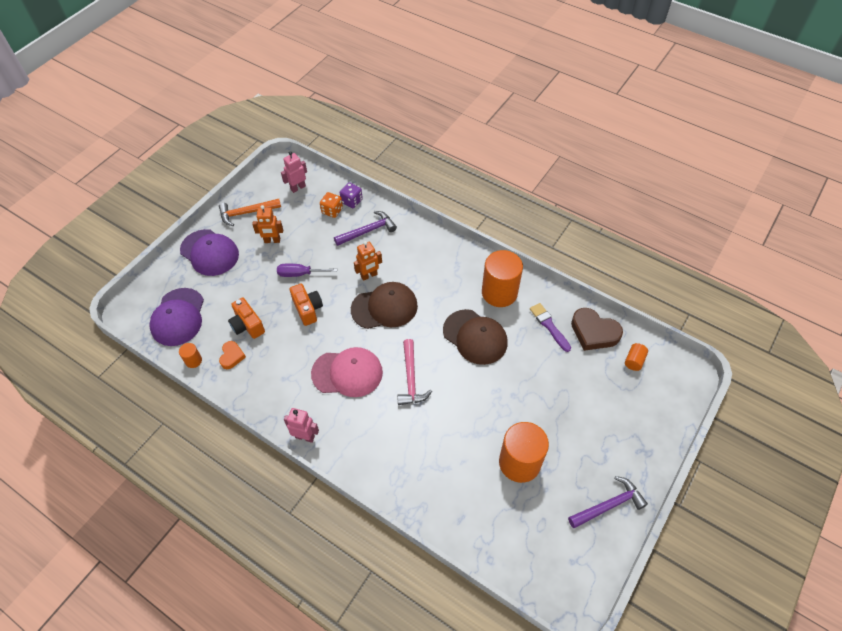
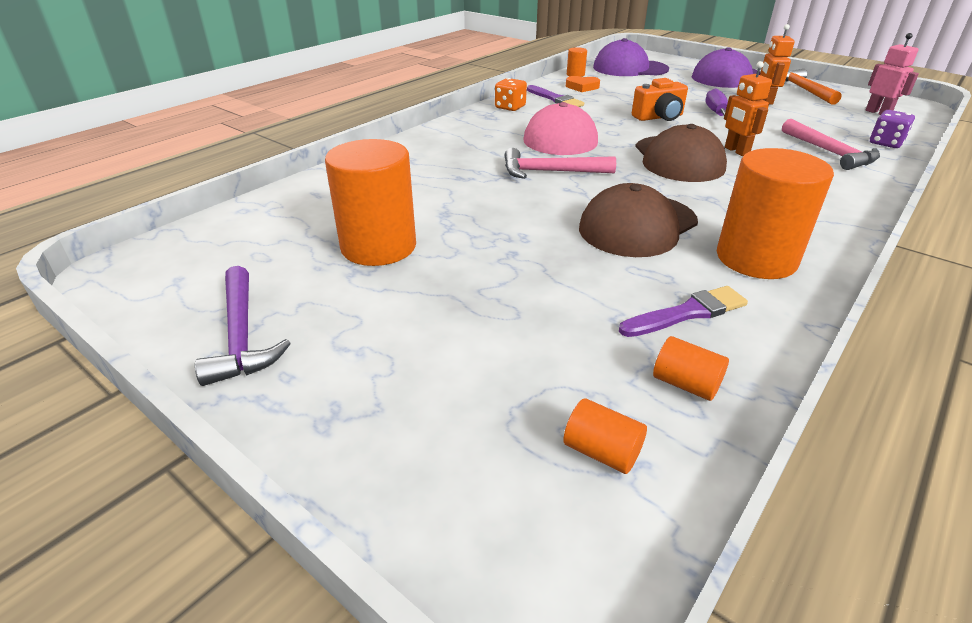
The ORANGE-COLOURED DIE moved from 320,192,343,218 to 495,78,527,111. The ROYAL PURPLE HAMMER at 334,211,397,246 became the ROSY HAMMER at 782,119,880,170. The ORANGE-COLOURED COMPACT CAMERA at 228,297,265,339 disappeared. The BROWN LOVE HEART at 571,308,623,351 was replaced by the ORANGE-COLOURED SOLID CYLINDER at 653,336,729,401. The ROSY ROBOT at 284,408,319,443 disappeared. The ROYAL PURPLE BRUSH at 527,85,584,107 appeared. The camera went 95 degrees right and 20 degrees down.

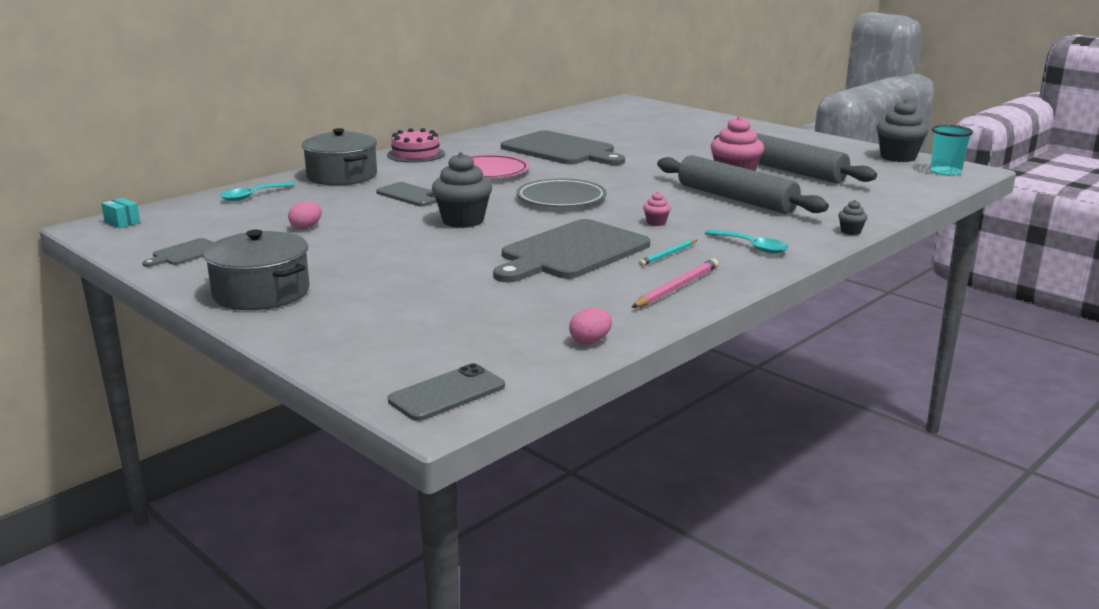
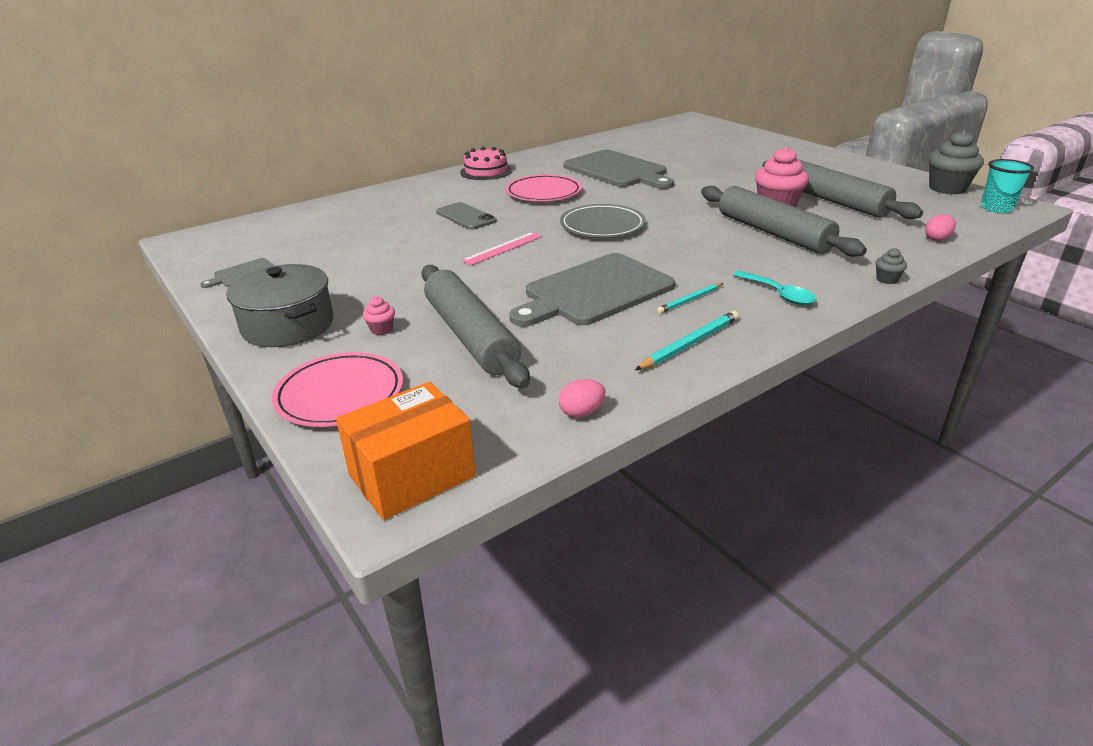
The GREY STOCKPOT at 302,128,377,186 disappeared. The GREY CUPCAKE at 432,152,492,228 was replaced by the ROSY RULER at 462,232,542,265. The TEAL TEASPOON at 220,182,296,201 disappeared. The ROSY CUPCAKE moved from 643,192,671,226 to 363,296,395,335. The TEAL PARCEL at 101,198,140,228 disappeared. The ROSY TOY EGG moved from 288,201,322,229 to 925,214,956,241. The ROSY PENCIL at 632,259,719,308 became the TEAL PENCIL at 635,311,739,370. The GREY SMARTPHONE at 388,363,505,421 was replaced by the ORANGE-COLOURED PARCEL at 336,382,476,520. The GREY ROLLING PIN at 422,265,530,388 appeared. The ROSY FLAT DISH at 272,352,403,427 appeared. The camera went 10 degrees right and 10 degrees up.

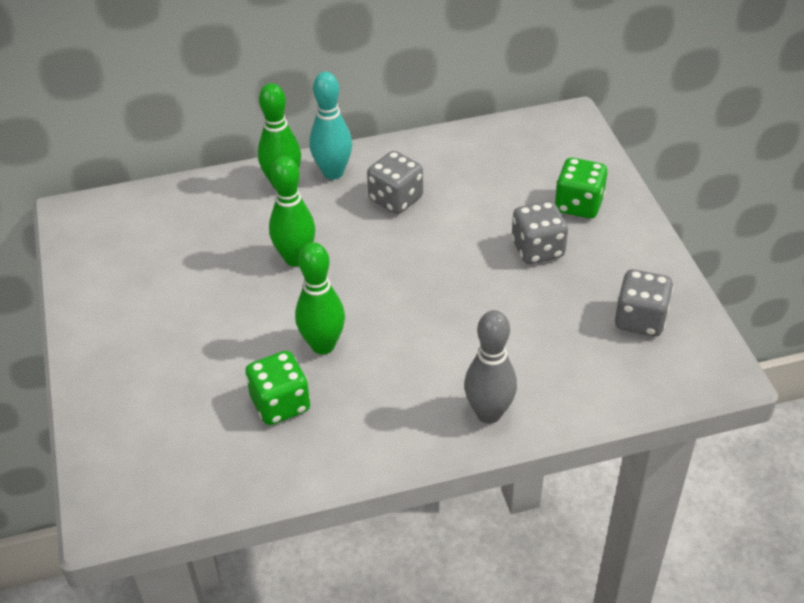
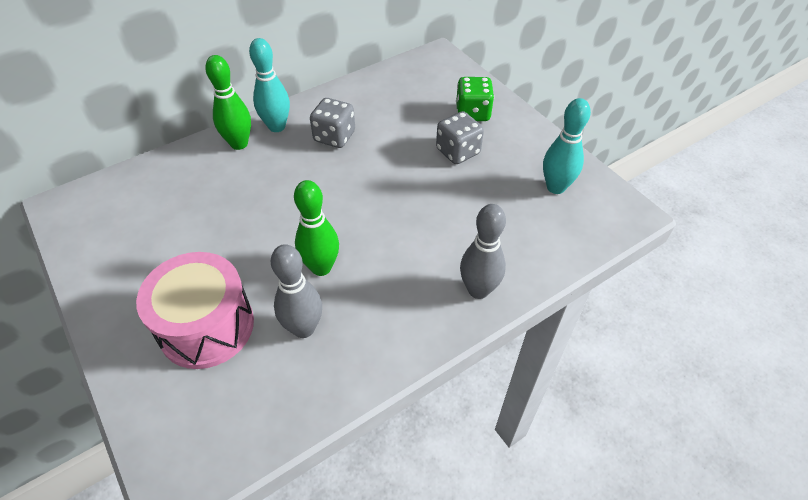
The EMERALD BOWLING PIN at 269,156,315,267 disappeared. The GREY DIE at 615,269,673,337 was replaced by the TEAL BOWLING PIN at 543,98,591,194. The EMERALD DIE at 245,351,310,425 was replaced by the GREY BOWLING PIN at 271,244,322,338. The ROSY SNARE DRUM at 136,252,254,369 appeared. The camera went 20 degrees left and 5 degrees up.

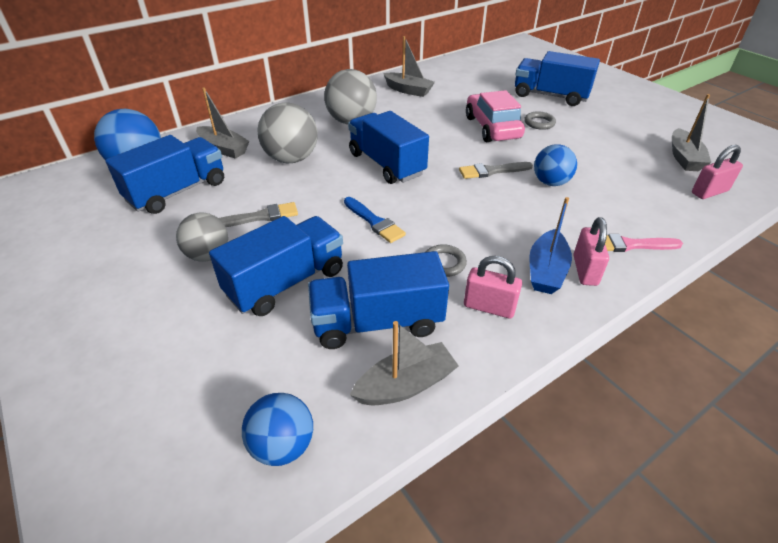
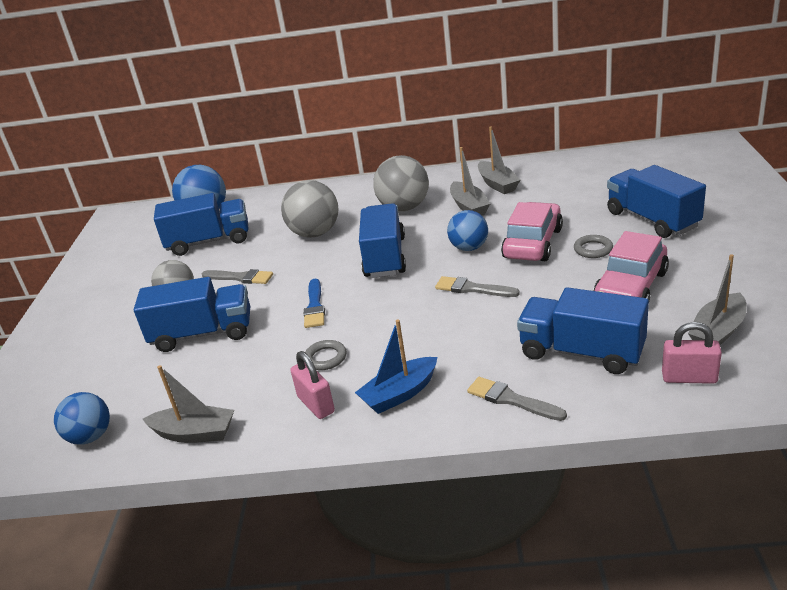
The GREY BOAT moved from 196,87,250,159 to 450,147,490,215. The COBALT PLAY BALL moved from 534,144,577,186 to 447,210,488,251. The ROSY PADLOCK at 573,217,609,286 disappeared. The ROSY BRUSH at 605,234,683,252 became the GREY BRUSH at 467,377,567,421. The COBALT TOY TRUCK moved from 308,251,449,349 to 517,287,649,374. The ROSY TOY CAR at 593,231,669,301 appeared. The camera went 40 degrees right and 10 degrees down.

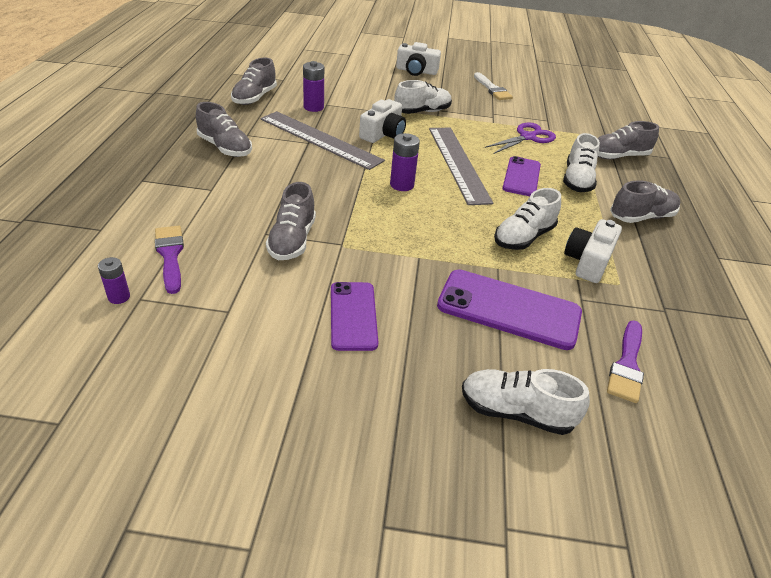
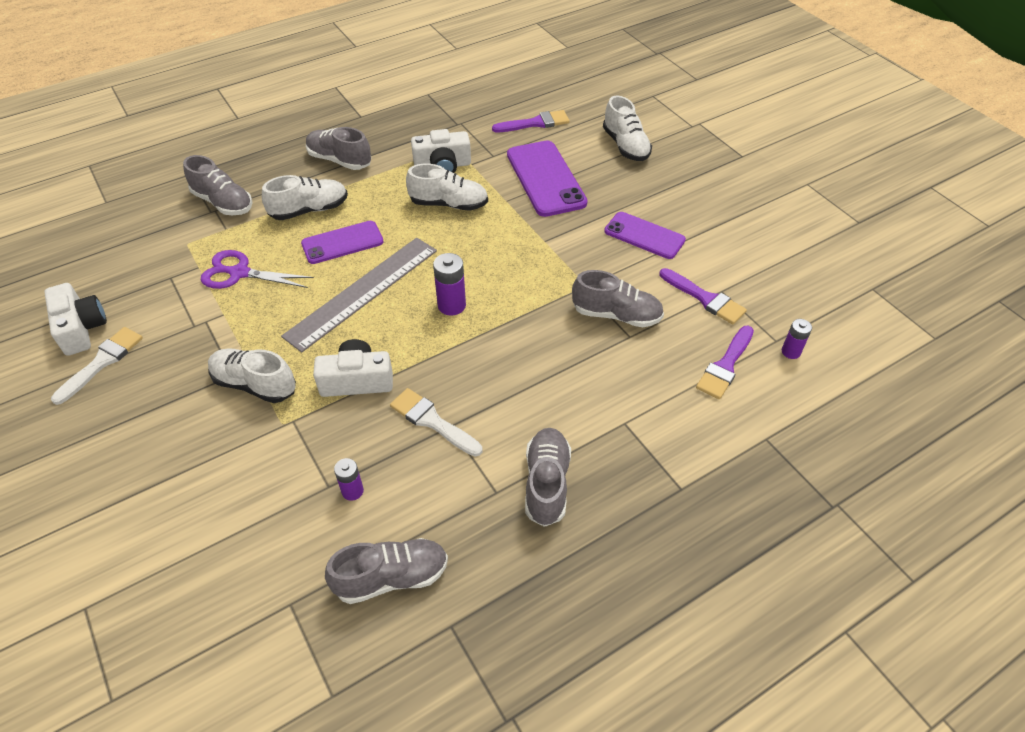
The PURE WHITE COMPACT CAMERA moved from 396,42,441,76 to 44,283,107,356. The ROYAL PURPLE BATTERY at 303,61,324,112 changed to 0.64 times the size. The GREY RULER at 260,111,385,170 was replaced by the PURE WHITE BRUSH at 390,388,482,456. The GREY SNEAKER at 266,182,316,260 turned 45 degrees clockwise. The ROYAL PURPLE SMARTPHONE at 331,282,378,351 turned 75 degrees clockwise. The ROYAL PURPLE BRUSH at 659,268,747,324 appeared. The camera went 125 degrees left and 10 degrees up.

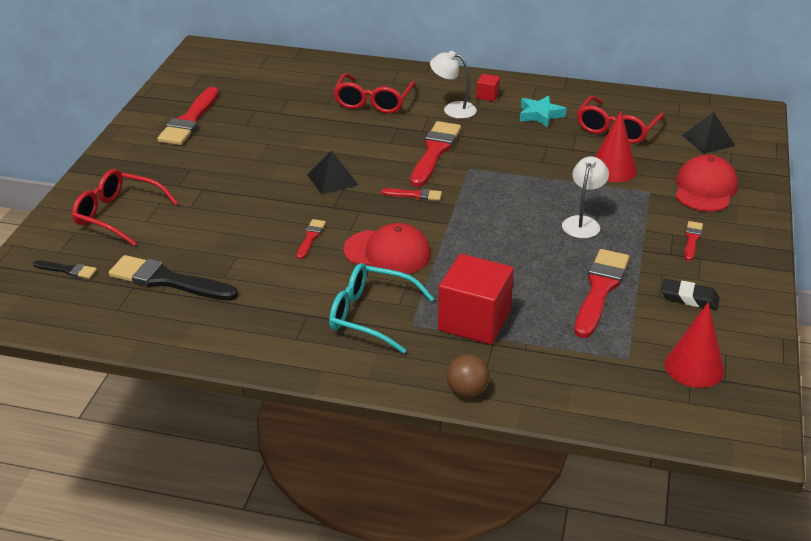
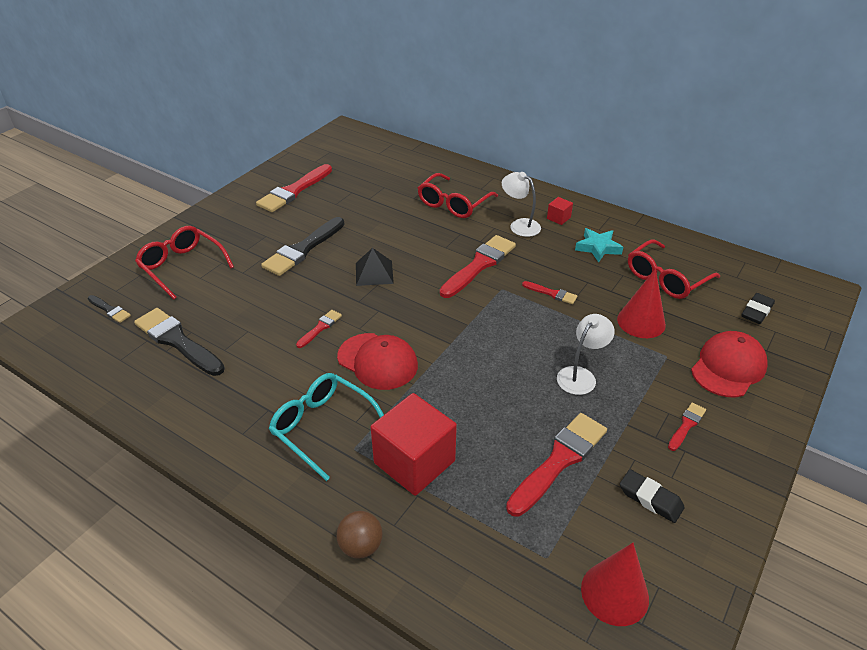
The BLACK PYRAMID SHAPE at 682,112,735,154 was replaced by the BLACK GUM ERASER at 742,293,775,324. The RED BRUSH moved from 381,188,442,201 to 522,281,577,304. The BLACK BRUSH at 261,217,345,276 appeared. The camera went 20 degrees right and 5 degrees up.

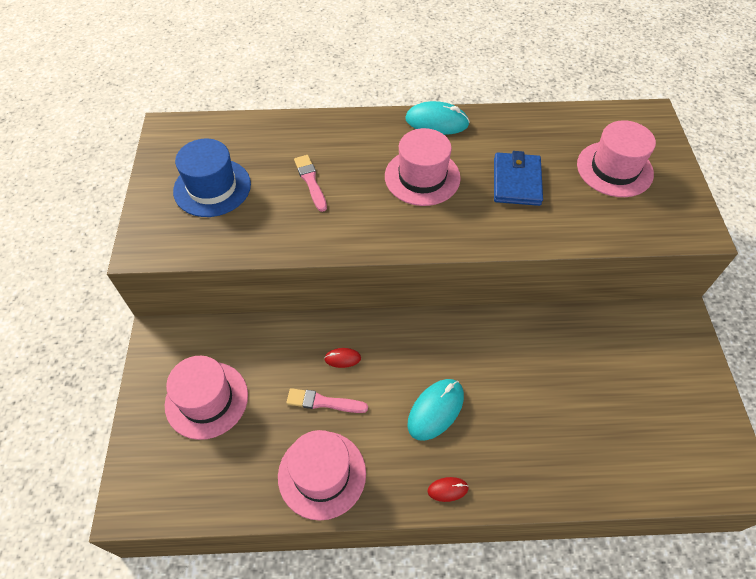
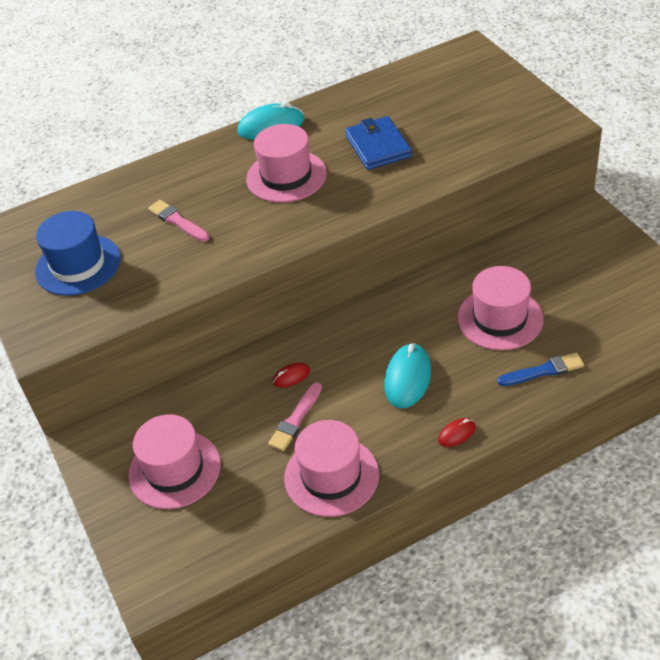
The ROSY HAT moved from 577,120,656,197 to 457,266,543,350. The ROSY BRUSH at 286,388,368,413 turned 45 degrees counterclockwise. The COBALT BRUSH at 497,352,584,386 appeared. The camera went 20 degrees left and 10 degrees down.

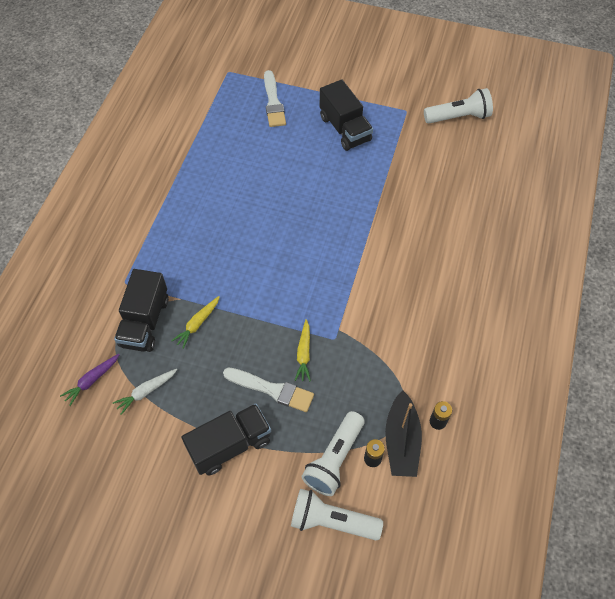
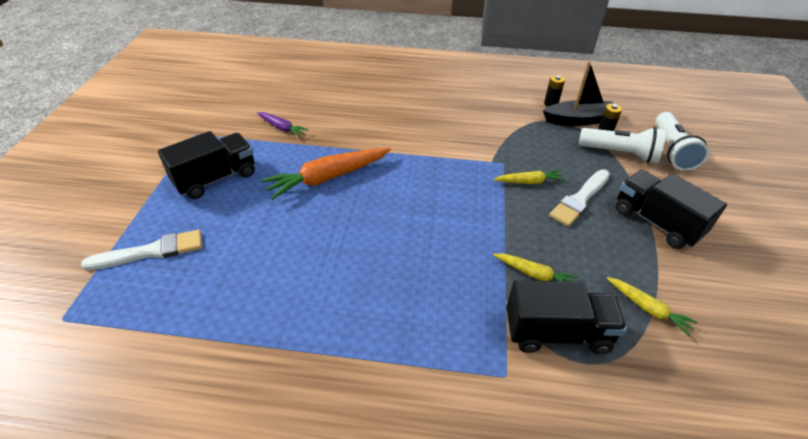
The PURE WHITE POCKET TORCH at 424,88,493,124 disappeared. The ROYAL PURPLE CARROT moved from 60,354,120,406 to 257,112,309,137. The PURE WHITE BRUSH at 223,367,314,412 turned 150 degrees counterclockwise. The PURE WHITE CARROT at 113,369,177,415 became the YELLOW CARROT at 607,277,698,336. The ORANGE-COLOURED CARROT at 261,148,391,200 appeared. The camera went 100 degrees left and 15 degrees down.

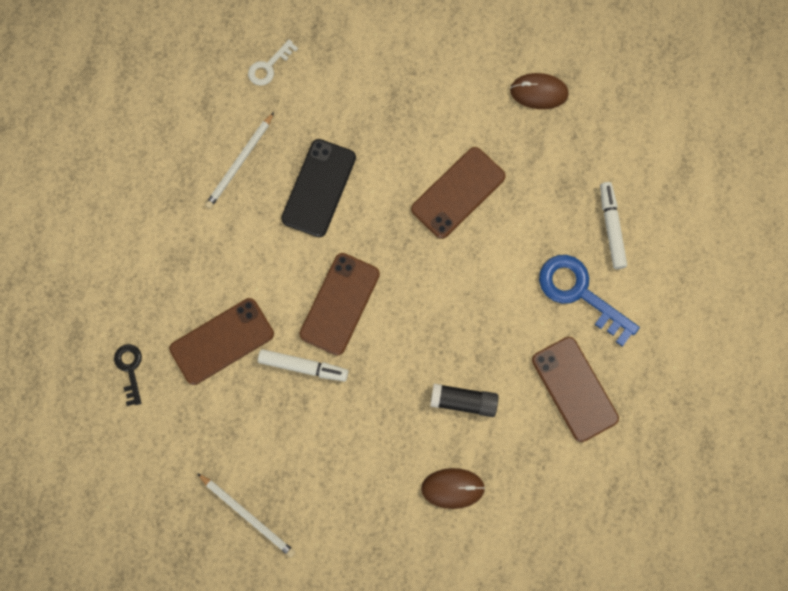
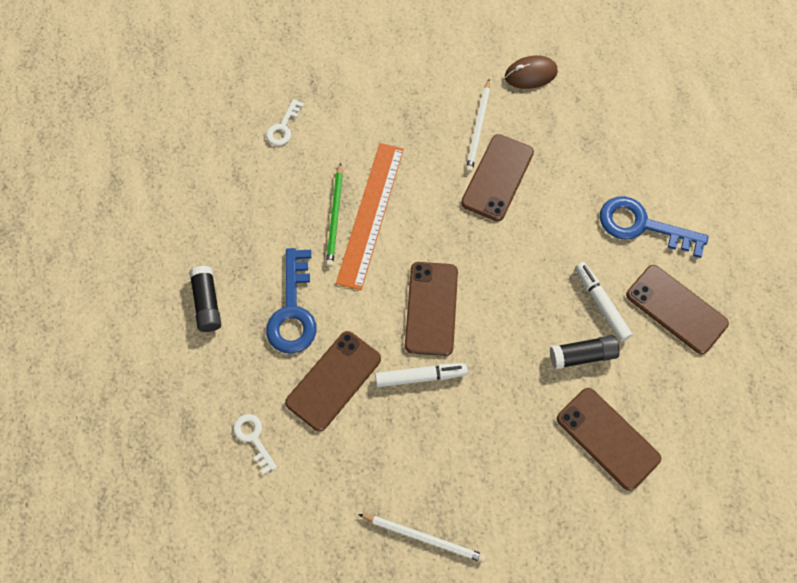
The PURE WHITE PENCIL moved from 205,112,274,209 to 466,79,490,173. The BLACK SMARTPHONE at 281,139,356,237 was replaced by the ORANGE-COLOURED RULER at 336,143,404,290. The PURE WHITE MARKER moved from 600,182,627,269 to 575,262,632,342. The BLACK LATCHKEY at 114,344,142,406 became the PURE WHITE LATCHKEY at 233,414,277,475. The BROWN COMPUTER MOUSE at 421,468,485,509 was replaced by the BROWN SMARTPHONE at 557,388,661,491. The EMERALD PENCIL at 326,162,343,267 appeared. The COBALT LATCHKEY at 266,248,317,354 appeared. The BLACK GLUE STICK at 189,266,221,332 appeared. The camera went 20 degrees left and 10 degrees down.

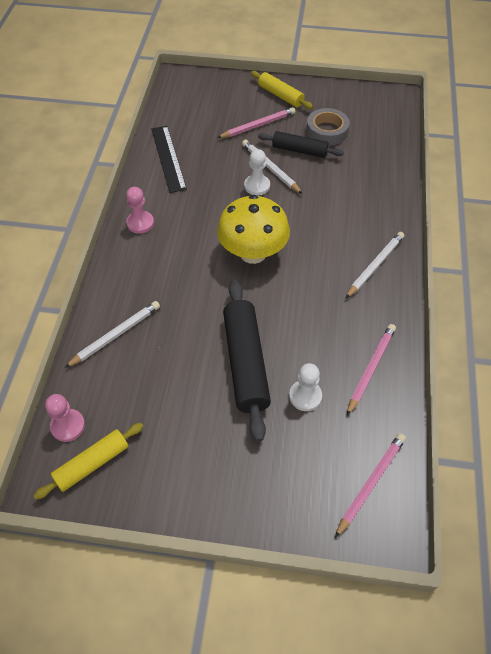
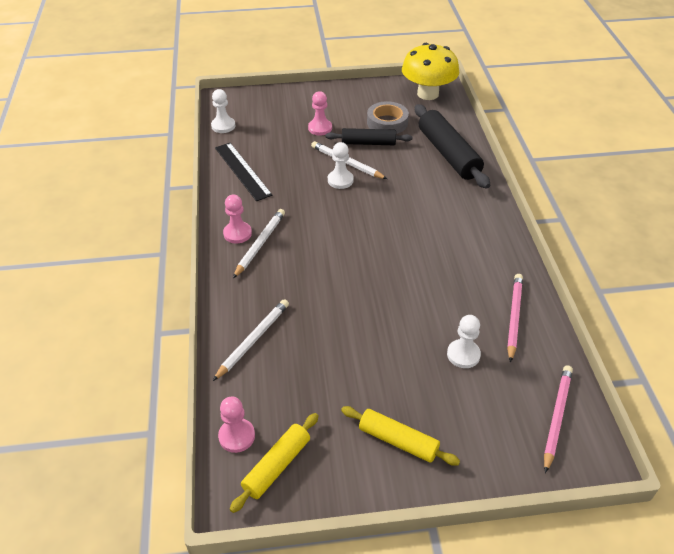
The YELLOW ROLLING PIN moved from 251,71,313,109 to 341,406,460,466. The ROSY PENCIL at 217,107,295,138 was replaced by the ROSY PAWN at 308,91,332,136. The YELLOW FUNGUS moved from 217,195,290,264 to 402,43,459,100. The PURE WHITE PENCIL moved from 345,232,405,299 to 233,209,285,278. The BLACK ROLLING PIN moved from 223,280,271,442 to 415,104,490,189. The PURE WHITE PAWN at 211,89,235,133 appeared. The camera went 15 degrees left and 10 degrees down.

